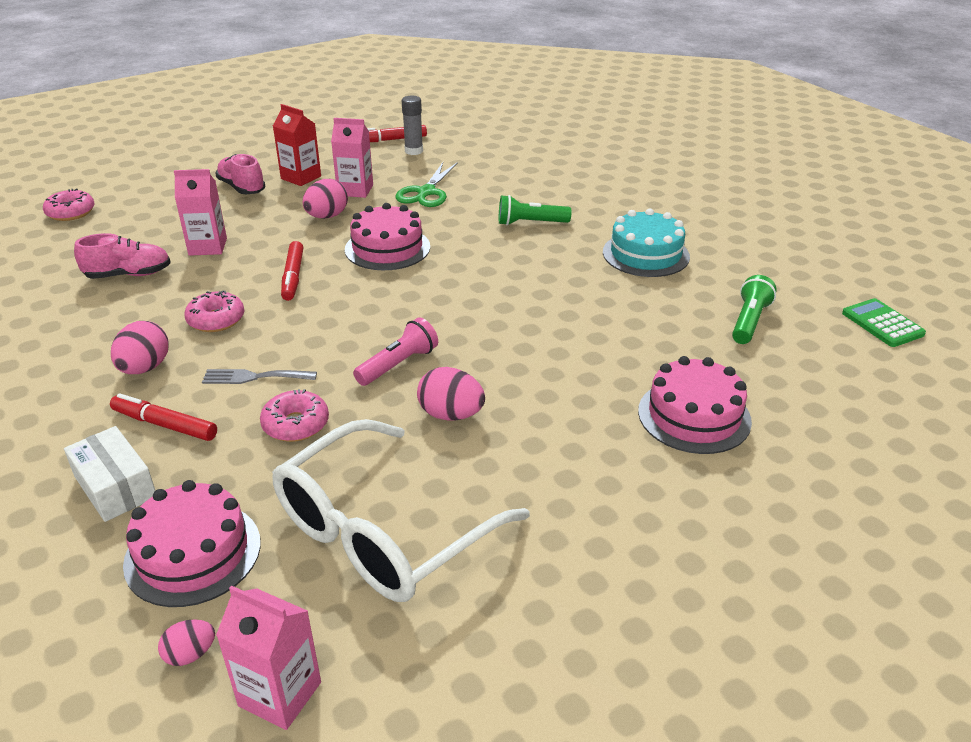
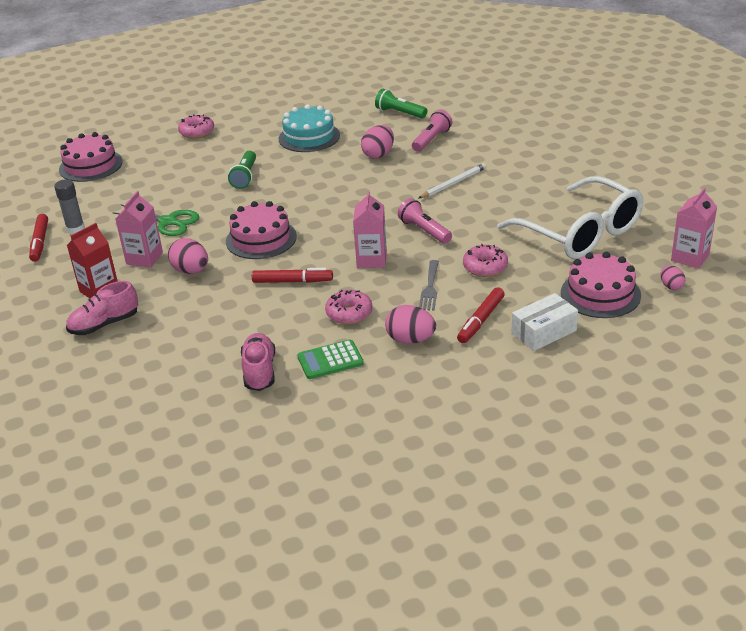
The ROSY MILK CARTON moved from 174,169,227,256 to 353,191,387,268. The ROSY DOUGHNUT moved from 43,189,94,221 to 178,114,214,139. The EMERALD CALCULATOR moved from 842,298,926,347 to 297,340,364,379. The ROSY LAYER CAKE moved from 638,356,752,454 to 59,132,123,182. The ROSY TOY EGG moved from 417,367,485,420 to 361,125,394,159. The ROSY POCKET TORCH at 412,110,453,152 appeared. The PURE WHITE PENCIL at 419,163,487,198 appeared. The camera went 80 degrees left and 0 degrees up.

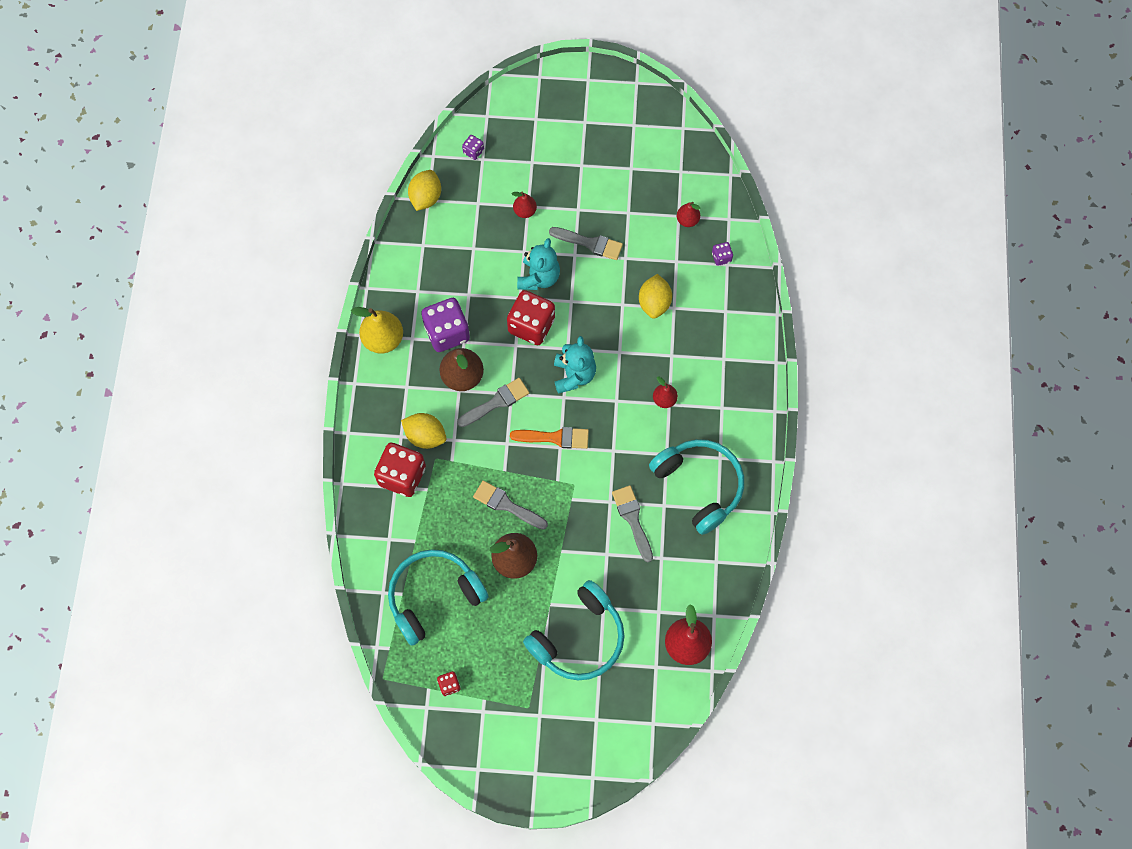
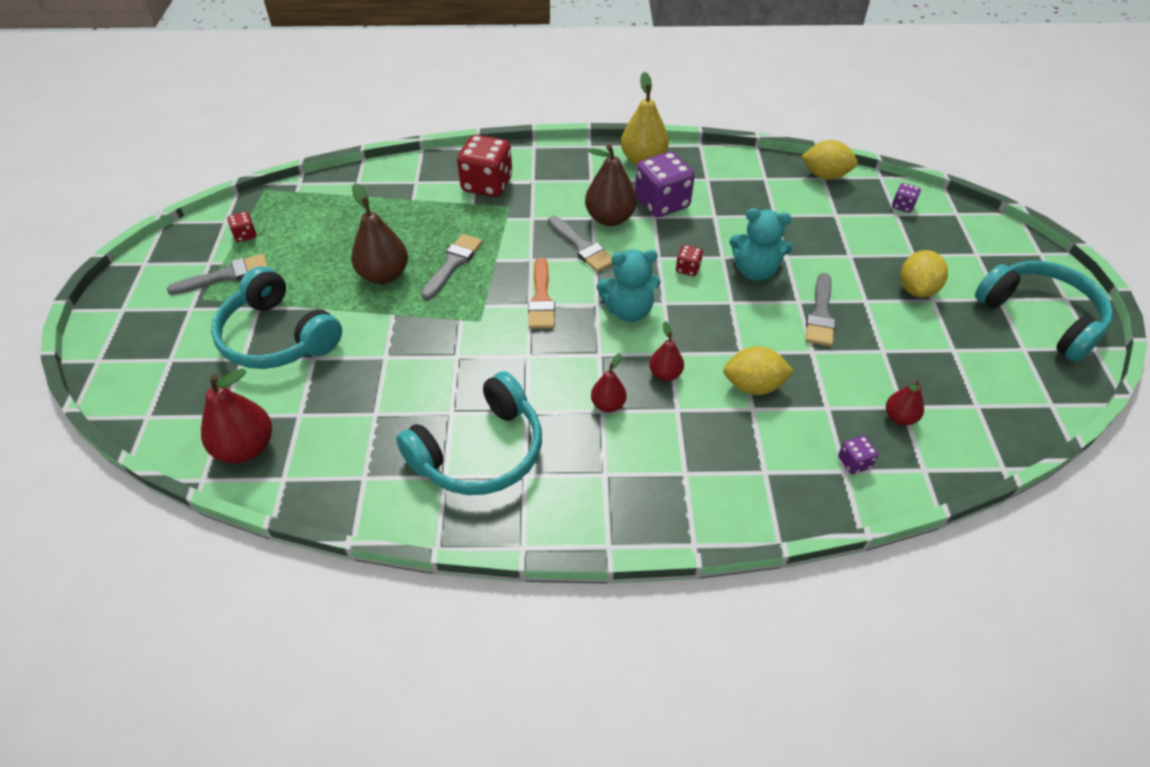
The RED TOY PEAR moved from 512,192,537,218 to 649,321,684,381. The RED DIE at 507,290,555,345 changed to 0.46 times the size. The YELLOW LEMON moved from 401,413,446,449 to 901,250,948,298. The GREY BRUSH moved from 612,485,653,562 to 167,254,268,295. The TEAL OVER-EAR HEADPHONES moved from 388,549,488,646 to 975,261,1113,362. The camera went 85 degrees right and 20 degrees down.

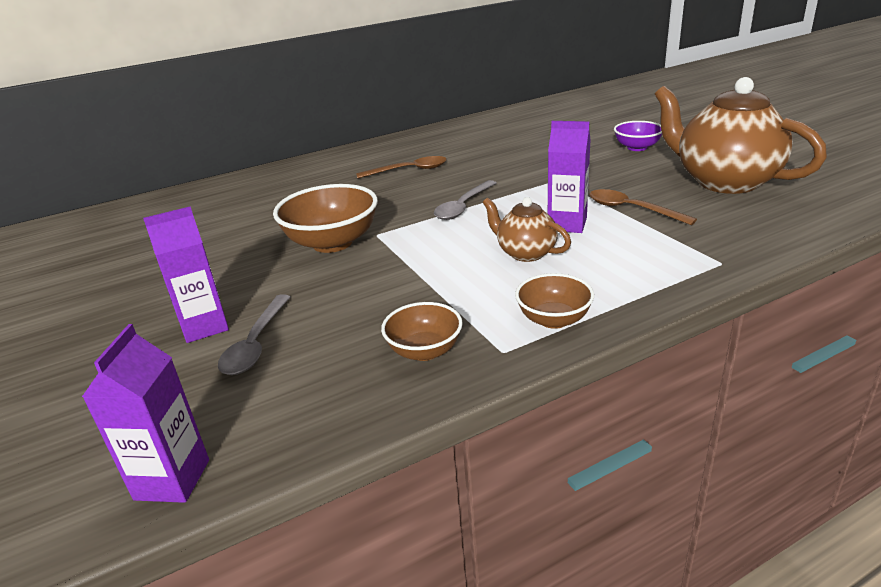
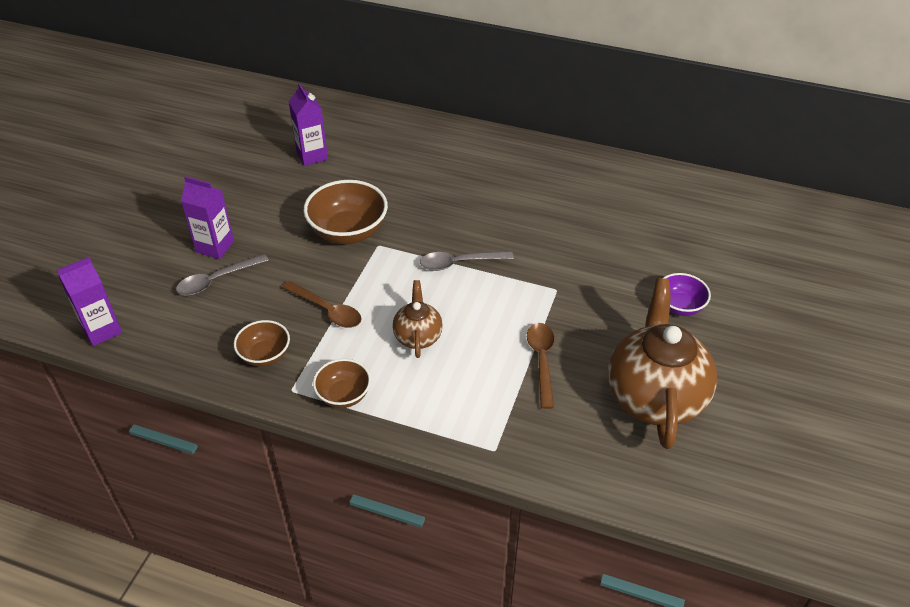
The ROYAL PURPLE MILK CARTON moved from 548,121,591,233 to 289,83,328,166. The BROWN TEASPOON moved from 356,156,447,178 to 282,281,361,328. The camera went 45 degrees right and 15 degrees up.

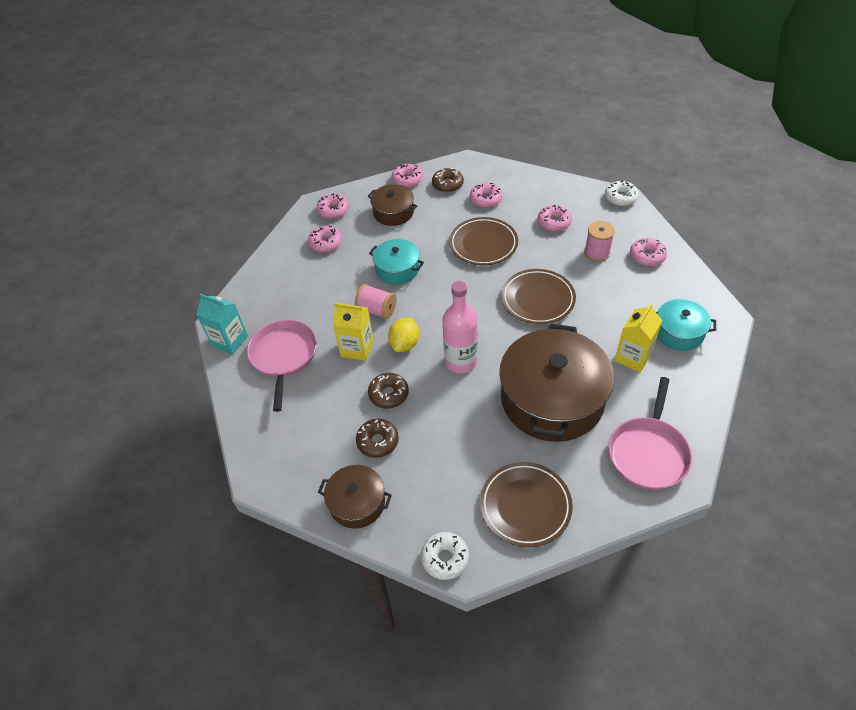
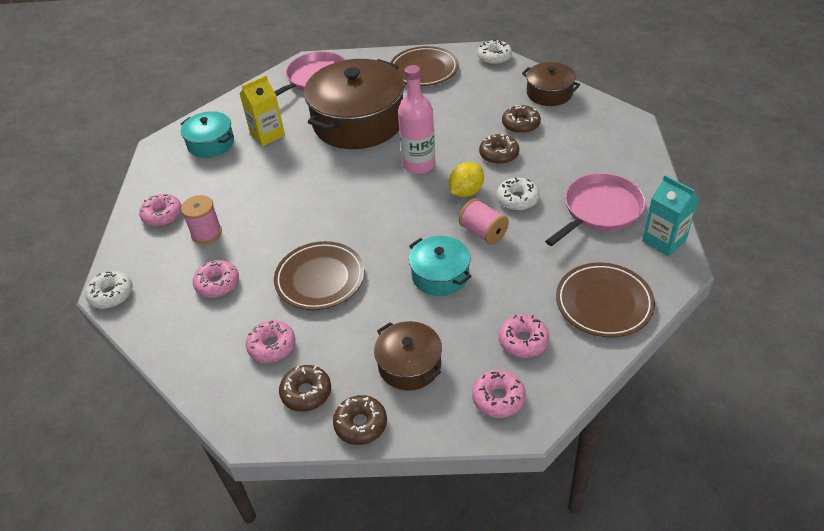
The ROSY DOUGHNUT at 392,164,423,188 became the BROWN DOUGHNUT at 333,395,387,445. The BROWN FLAT DISH moved from 501,269,576,324 to 556,263,655,337. The YELLOW MILK CARTON at 333,303,374,361 was replaced by the PURE WHITE DOUGHNUT at 497,178,540,211. The ROSY PAN at 247,320,317,412 turned 150 degrees counterclockwise. The camera went 160 degrees left and 5 degrees down.

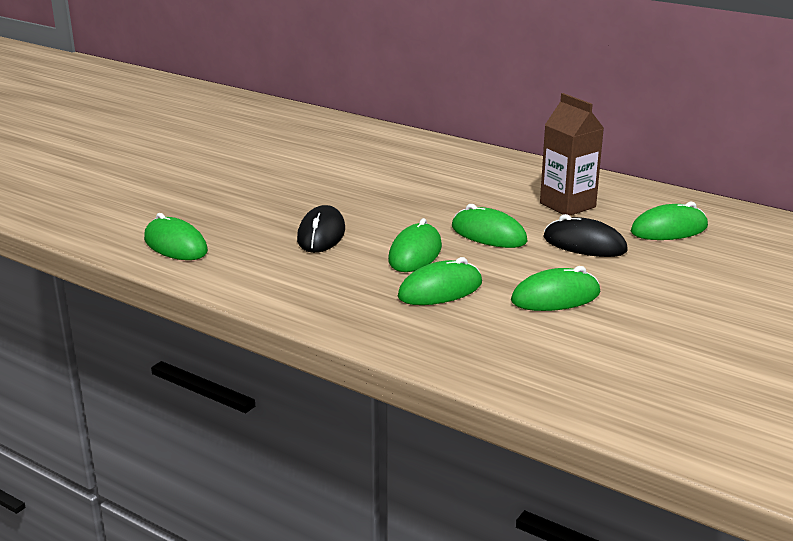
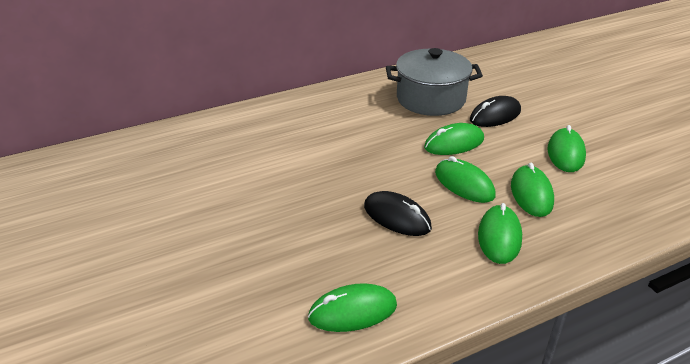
The BROWN MILK CARTON at 540,93,604,216 was replaced by the GREY STOCKPOT at 386,48,483,116. The EMERALD COMPUTER MOUSE moved from 630,201,708,240 to 478,203,522,264. The camera went 60 degrees left and 10 degrees up.

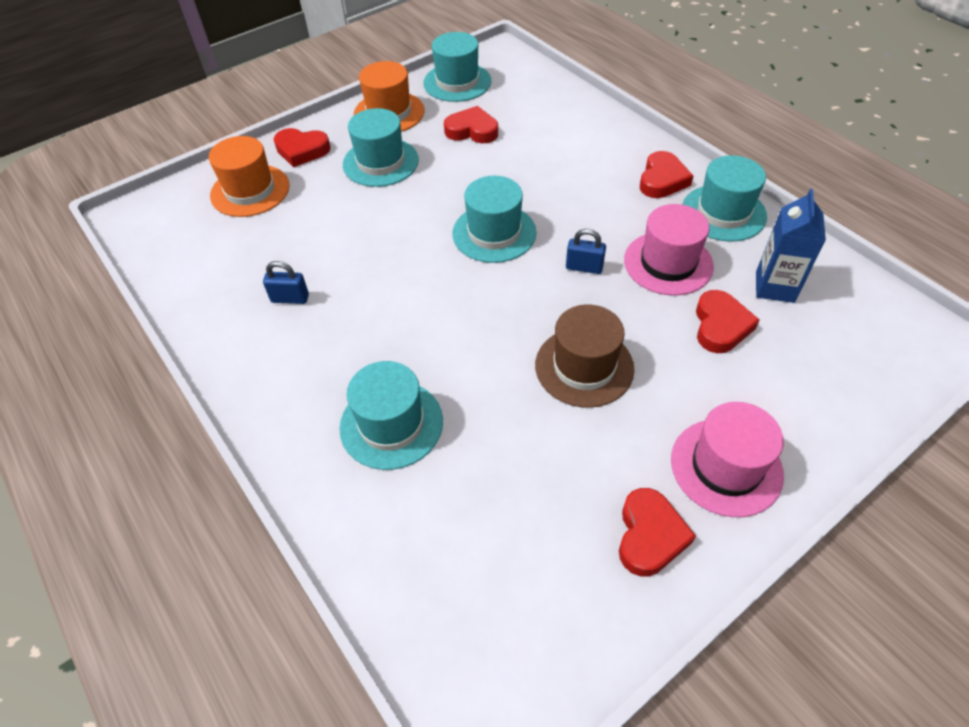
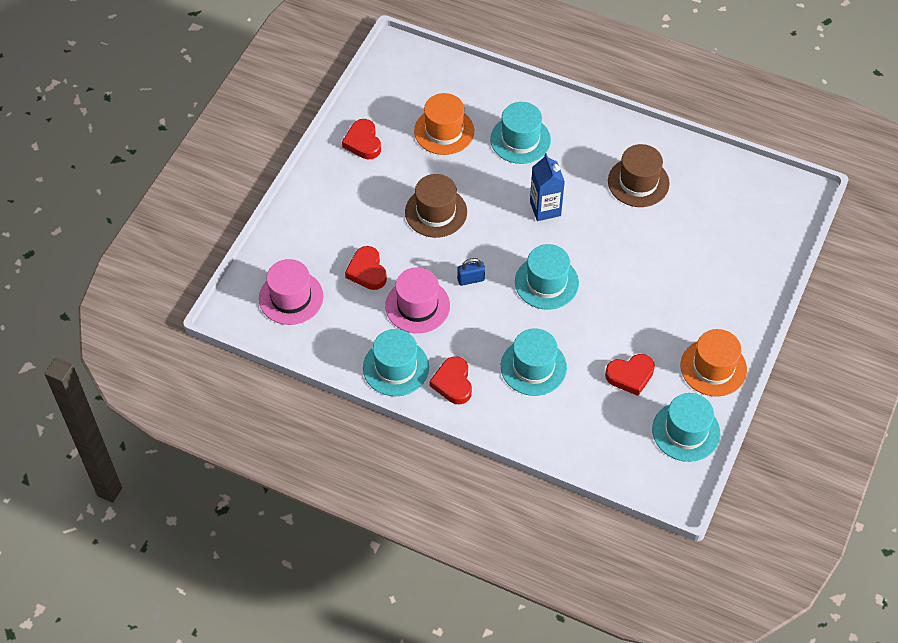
The TEAL HAT moved from 343,108,419,187 to 501,328,567,396. The RED LOVE HEART at 273,128,331,167 disappeared. The ORANGE-COLOURED HAT moved from 209,136,290,217 to 414,93,474,155. The COBALT MILK CARTON moved from 756,189,826,303 to 530,153,565,221. The COBALT PADLOCK at 263,261,309,304 was replaced by the BROWN HAT at 608,144,670,207. The ROSY HAT moved from 671,402,784,517 to 259,259,323,325. The camera went 150 degrees right and 5 degrees up.

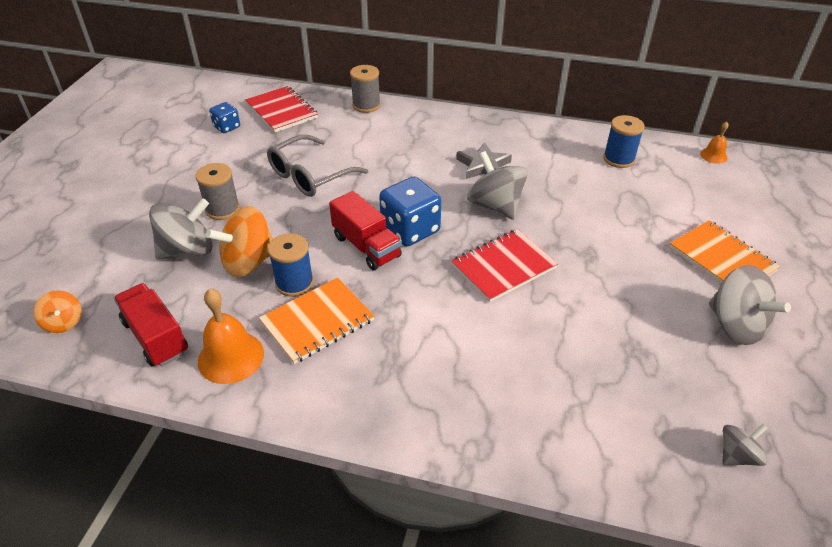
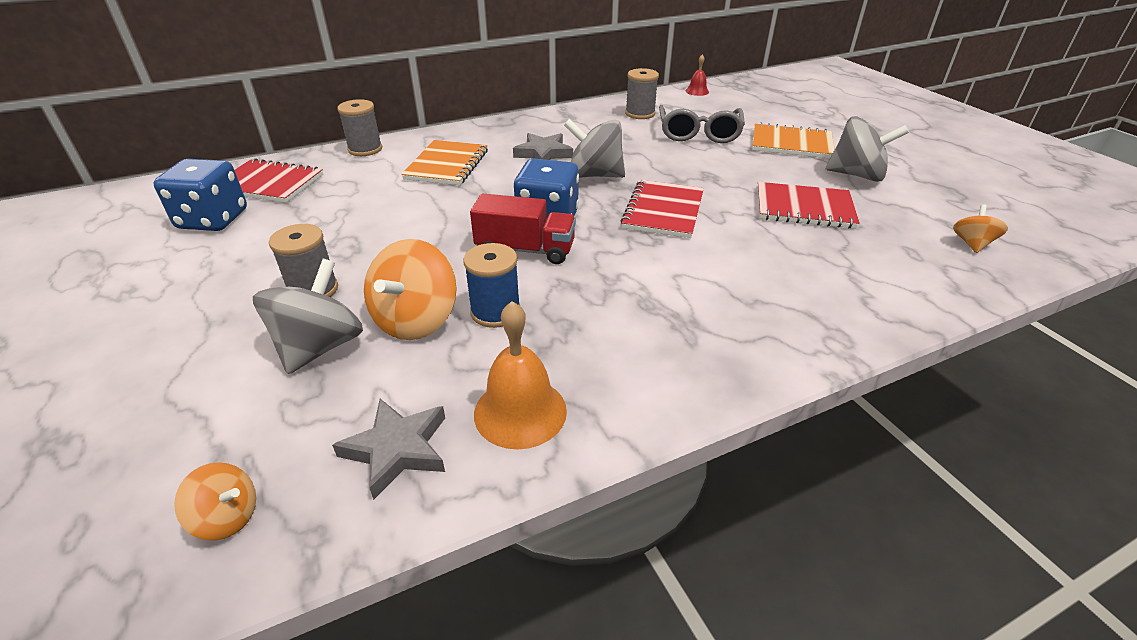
The COBALT DIE at 209,102,240,133 changed to 1.81 times the size. The COBALT SPOOL at 603,115,644,168 became the GREY SPOOL at 625,68,659,119. The ORANGE-COLOURED HAND BELL at 700,122,729,164 became the RED HAND BELL at 686,54,709,96. The GREY EYEGLASSES moved from 267,135,368,197 to 659,105,745,143. The ORANGE-COLOURED NOTEPAD moved from 259,277,374,364 to 401,140,488,185. The RED TOY TRUCK at 114,283,188,367 was replaced by the GREY STAR SHAPE at 332,399,445,500. The GREY SPINNING TOP at 722,424,767,466 became the ORANGE-COLOURED SPINNING TOP at 953,204,1008,253. The RED NOTEPAD at 757,182,860,228 appeared. The camera went 40 degrees left and 5 degrees down.

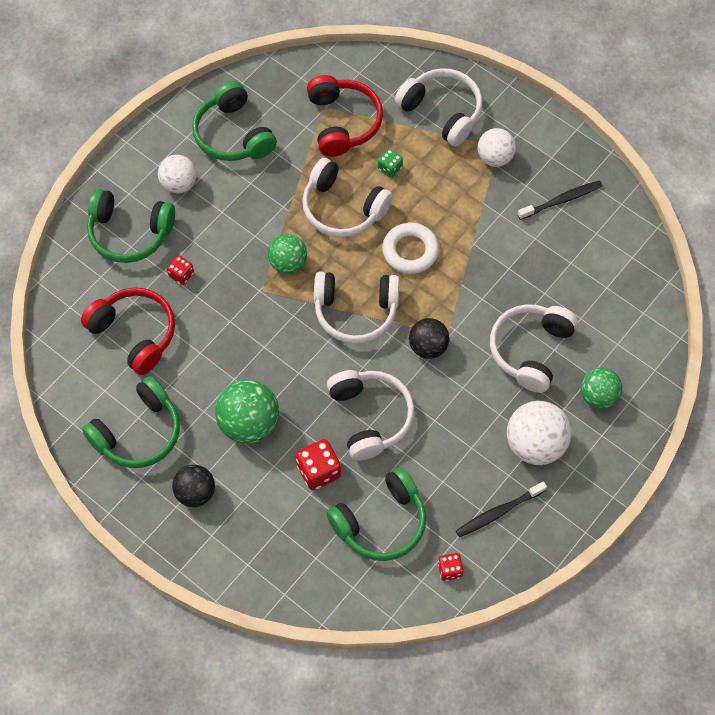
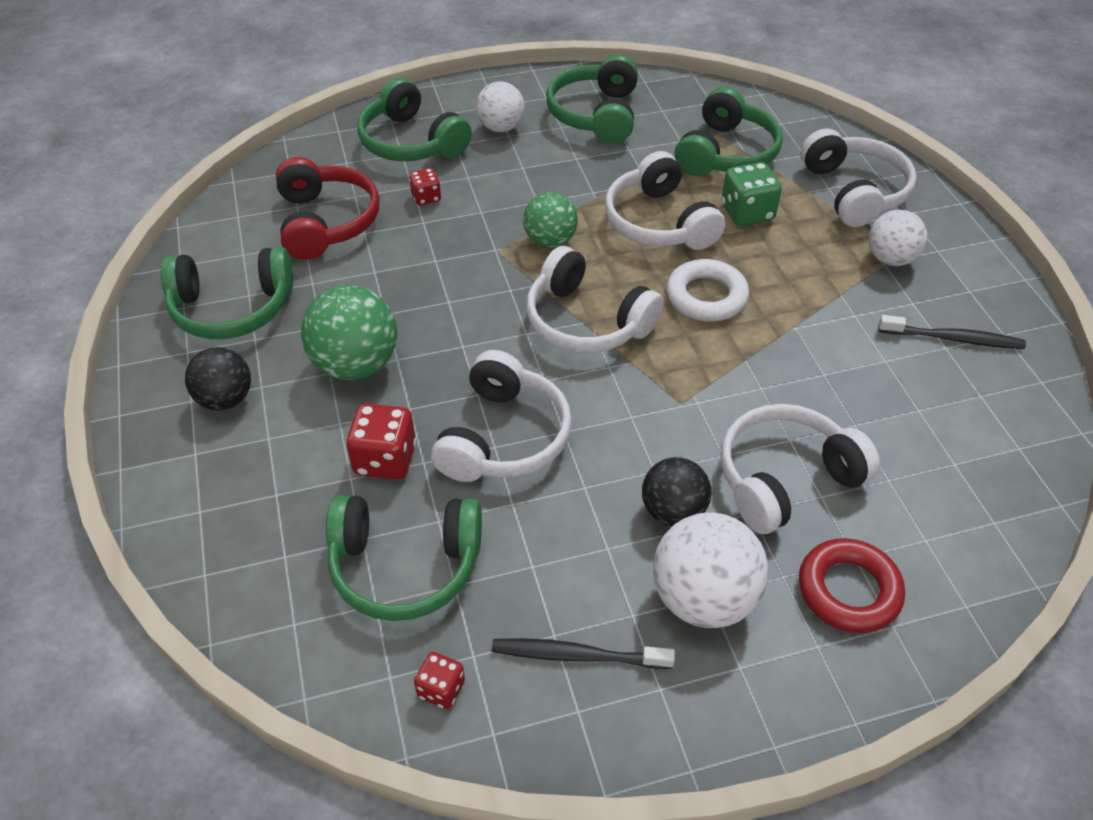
The RED OVER-EAR HEADPHONES at 307,75,383,157 became the EMERALD OVER-EAR HEADPHONES at 675,87,783,176. The EMERALD DIE at 378,149,403,178 changed to 1.70 times the size. The BLACK PLAY BALL moved from 409,318,450,359 to 642,457,711,526. The EMERALD PLAY BALL at 581,368,622,409 was replaced by the RED TORUS at 799,538,905,633. The camera went 35 degrees right and 15 degrees down.

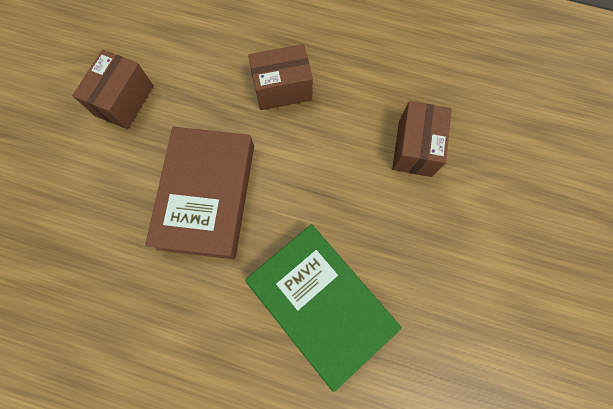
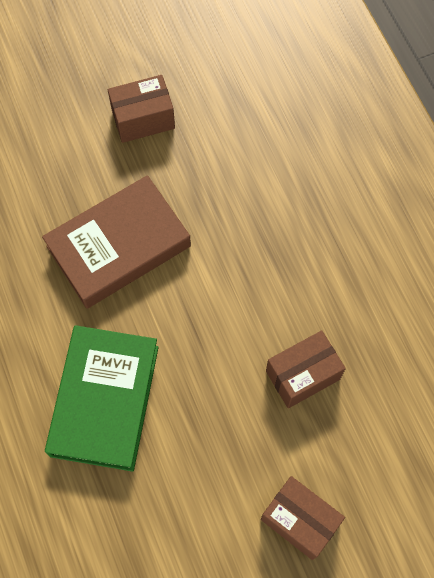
The BROWN PARCEL moved from 248,44,313,110 to 261,476,345,560. The camera went 50 degrees right and 5 degrees down.

